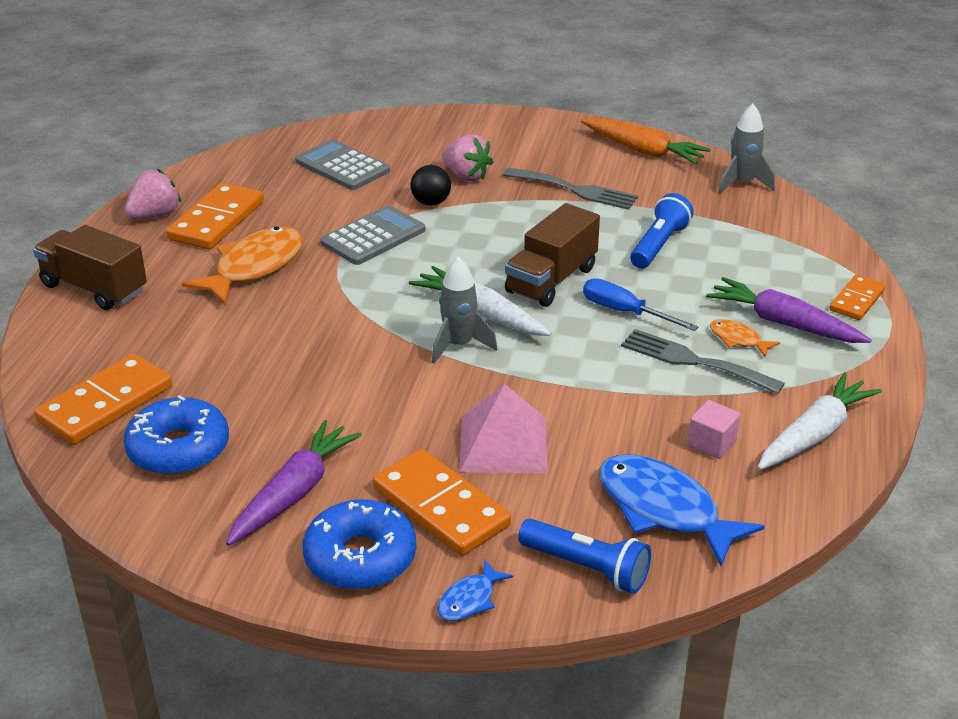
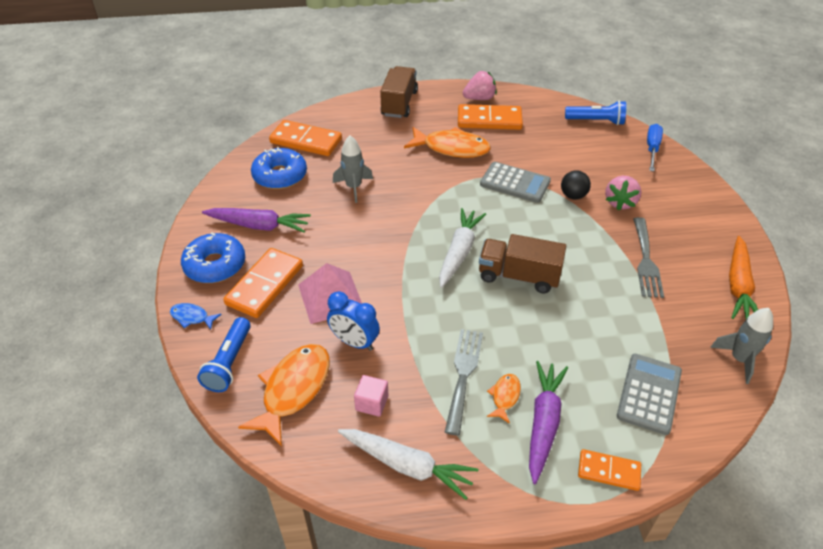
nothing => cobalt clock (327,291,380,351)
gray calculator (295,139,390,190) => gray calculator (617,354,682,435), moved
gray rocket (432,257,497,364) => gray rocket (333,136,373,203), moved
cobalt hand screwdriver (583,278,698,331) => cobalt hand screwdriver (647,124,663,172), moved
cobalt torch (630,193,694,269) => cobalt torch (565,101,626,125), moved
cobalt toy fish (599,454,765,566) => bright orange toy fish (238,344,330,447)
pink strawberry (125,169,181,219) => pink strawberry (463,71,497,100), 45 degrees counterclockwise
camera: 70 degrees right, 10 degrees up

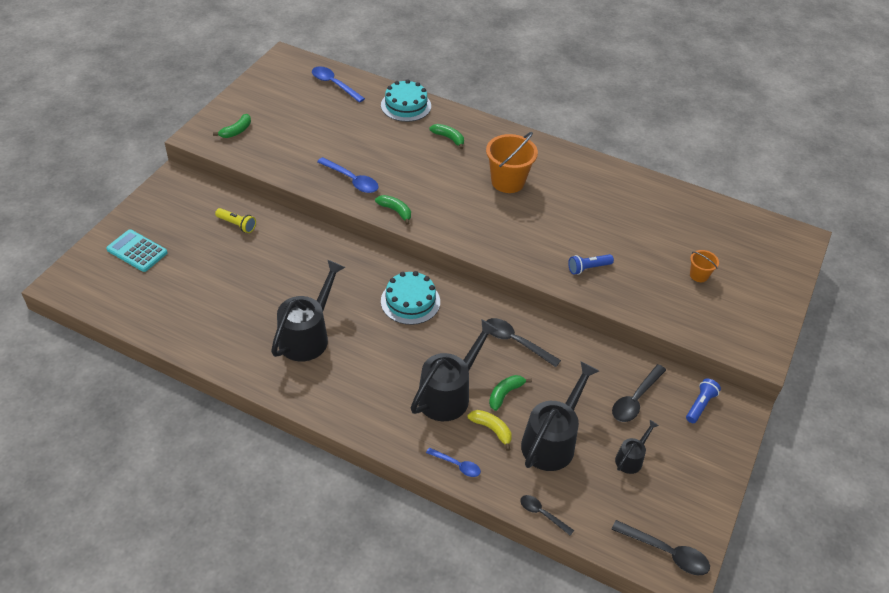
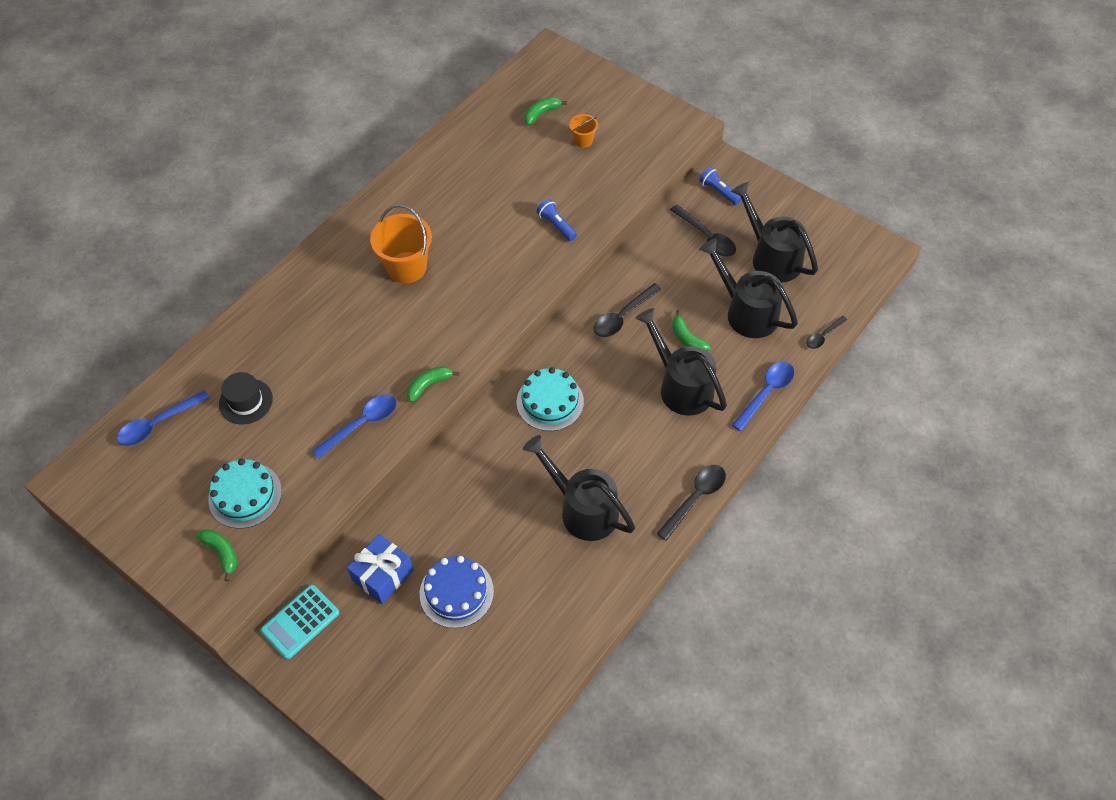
bright yellow banana fruit (468,410,512,451) => nothing
nothing => ebony top hat (219,372,273,425)
nothing => cobalt gateau (420,556,494,628)
aqua calculator (106,229,168,272) => aqua calculator (261,585,339,659), moved
aqua gateau (381,79,431,122) => aqua gateau (208,458,282,529), moved
emerald banana fruit (429,124,464,149) => emerald banana fruit (524,97,567,125), moved
ebony teaspoon (611,520,710,575) => ebony teaspoon (657,465,726,541), moved
bright yellow torch (215,208,256,233) => cobalt gift (347,534,414,604)
cobalt torch (568,254,614,275) => cobalt torch (536,199,577,241), 150 degrees clockwise
cobalt teaspoon (426,448,481,477) => cobalt teaspoon (732,362,794,431), x1.62
ebony watering pot (615,420,659,474) => ebony watering pot (731,182,818,283), x1.98
camera: 75 degrees left, 10 degrees up

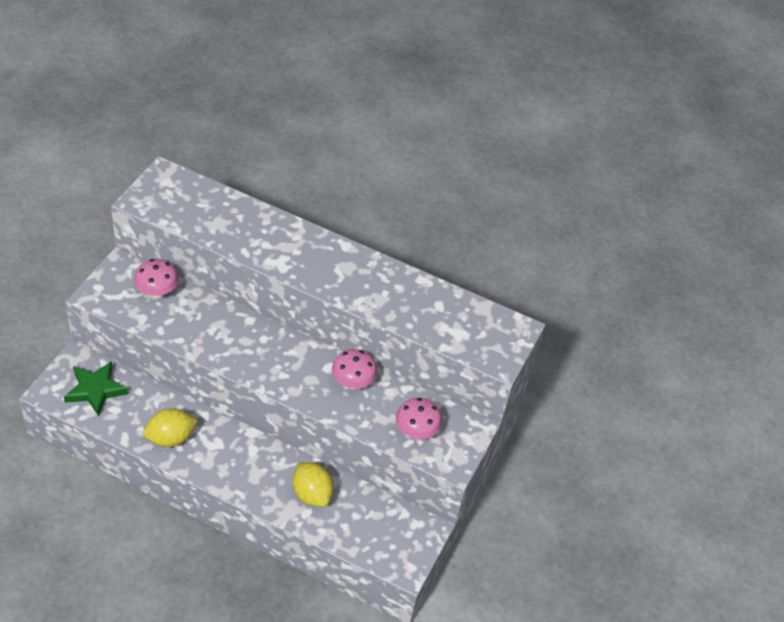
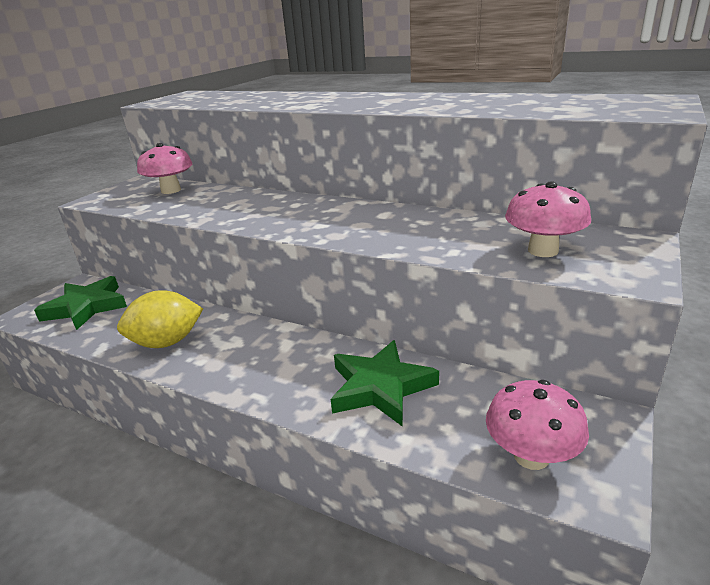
pink toadstool (332,349,377,389) => pink toadstool (486,380,589,470), moved
bright yellow lemon (293,462,333,507) => emerald five-pointed star (331,340,439,427)
camera: 10 degrees right, 20 degrees down

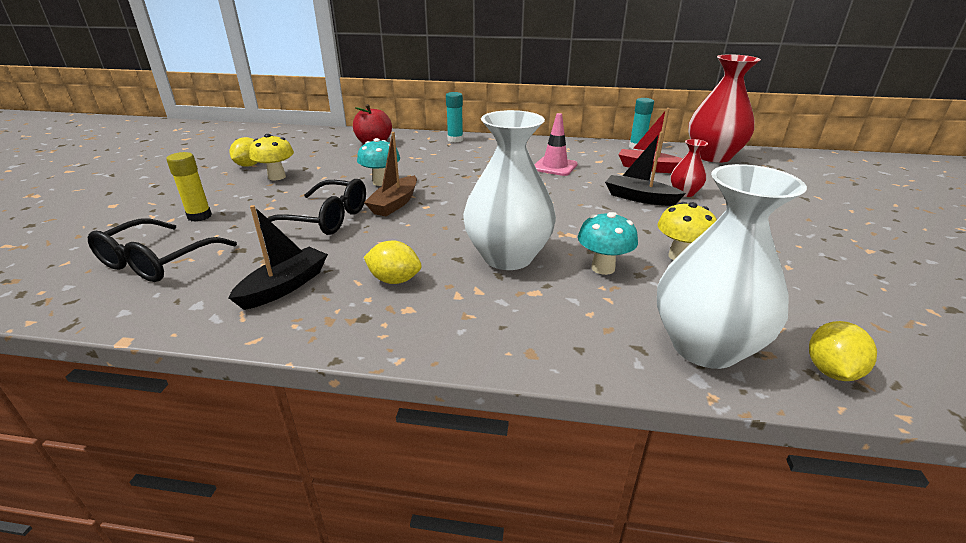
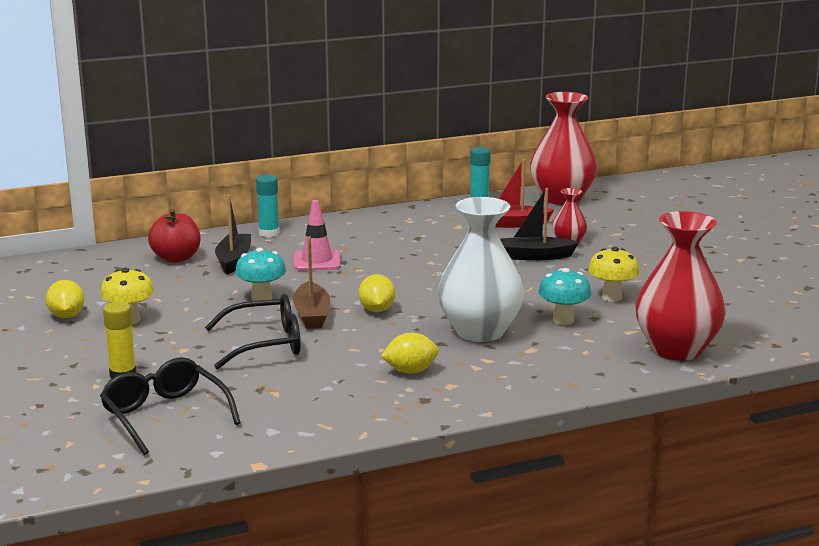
ebony boat (228,205,328,310) => ebony boat (215,195,251,275), moved
pink traffic cone (534,113,578,176) => pink traffic cone (294,200,341,271), moved
bright yellow lemon (809,321,877,381) => bright yellow lemon (359,274,395,312), moved
pure white vase (657,164,807,369) => scarlet vase (635,211,726,361)
ebony glasses (88,219,237,282) => ebony glasses (100,357,241,455), 150 degrees clockwise
camera: 30 degrees left, 10 degrees down

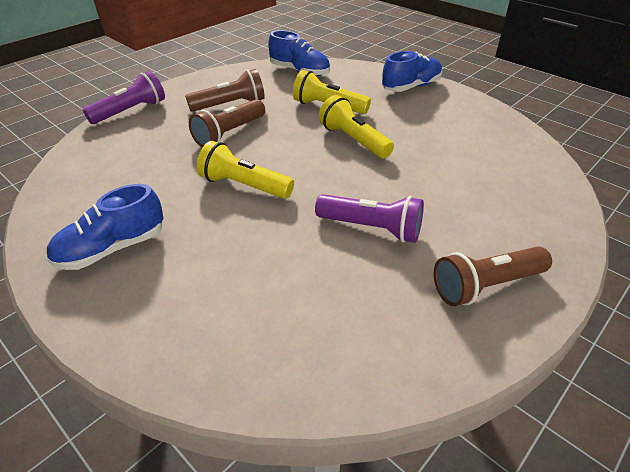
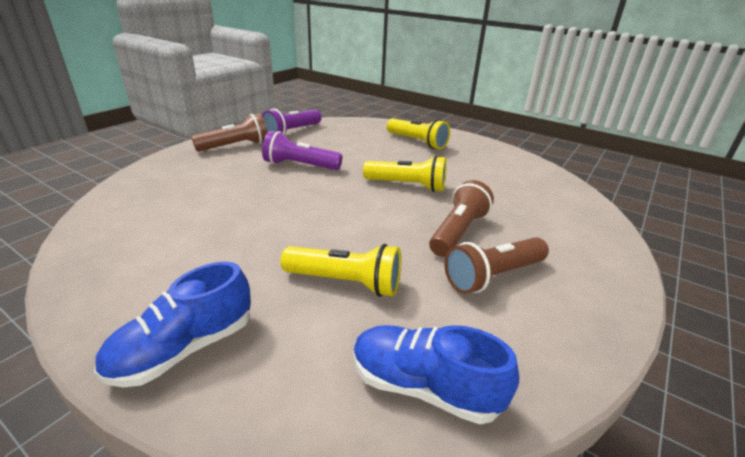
cobalt shoe (46,184,163,270) => nothing
purple torch (83,71,165,124) => purple torch (262,109,322,135), moved
bright yellow torch (319,95,394,159) => bright yellow torch (387,118,450,149), moved
camera: 170 degrees right, 10 degrees down

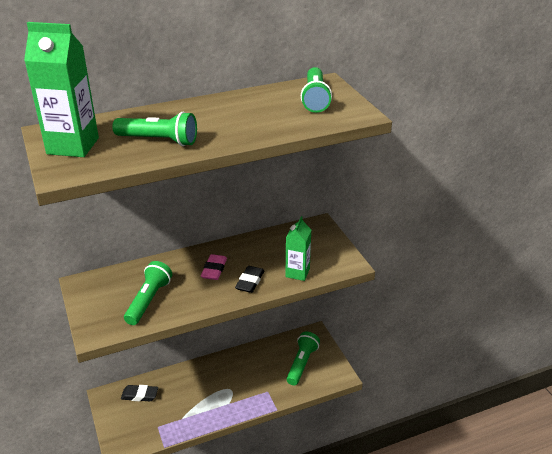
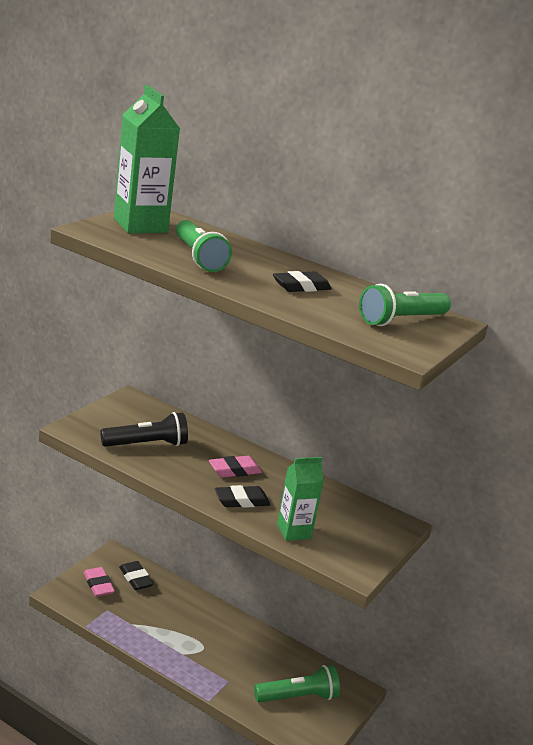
nothing => pink eraser (83,567,115,597)
nothing => ebony eraser (273,271,332,292)
emerald torch (124,261,172,325) => ebony torch (101,412,188,447)
camera: 50 degrees right, 10 degrees down

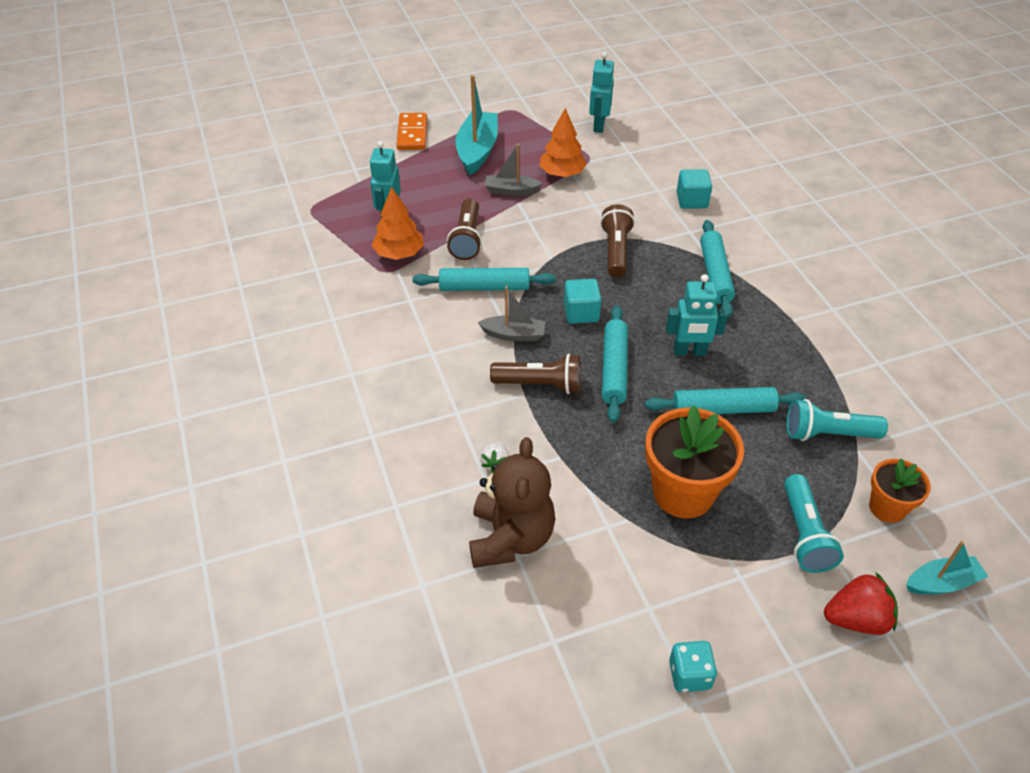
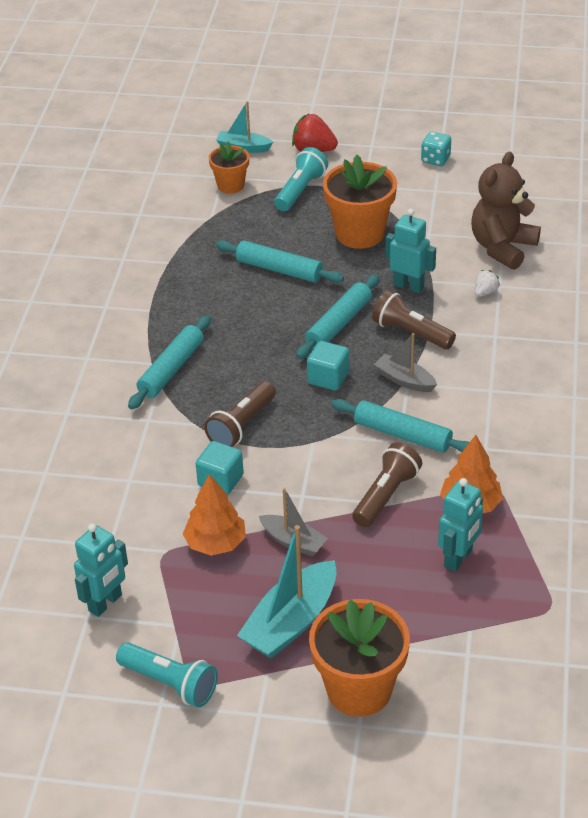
aqua robot (666,274,728,356) => aqua robot (386,209,436,293), moved
aqua cube (676,169,712,209) => aqua cube (196,441,244,495), moved
aqua torch (786,399,888,441) => aqua torch (116,642,218,707), moved
bright orange domino tile (397,113,427,150) => bright orange potted plant (309,599,410,717)
camera: 150 degrees left, 5 degrees down

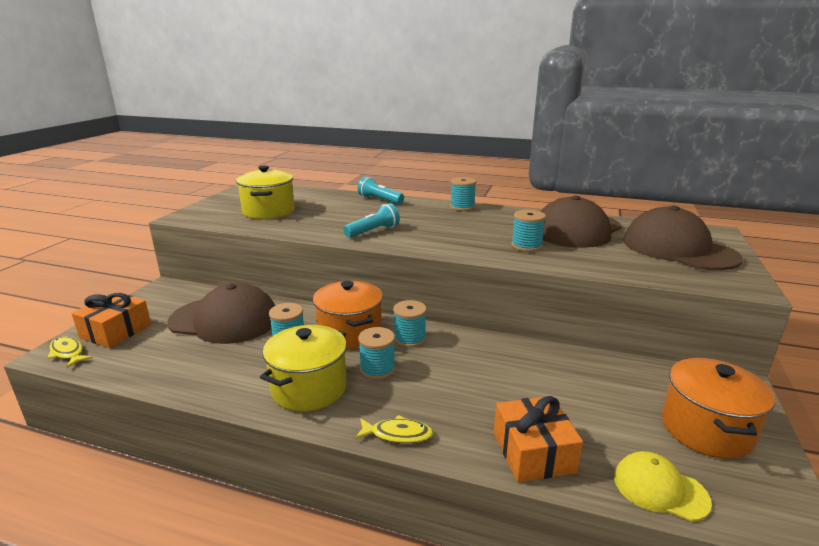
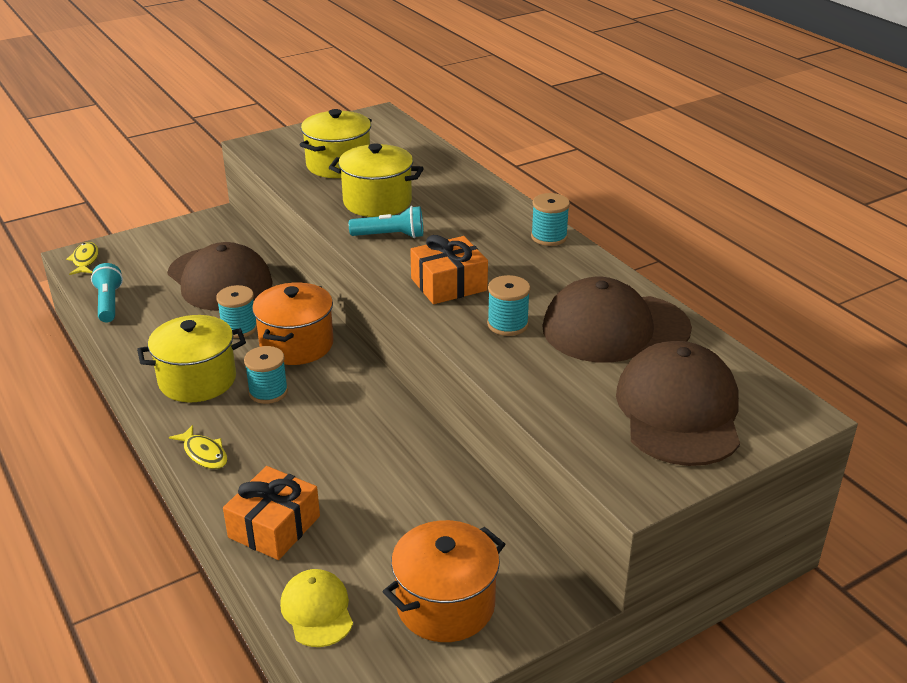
aqua spool (393,300,427,348) => nothing
nothing => bright yellow stockpot (329,143,424,217)
bright orange gift (72,292,151,348) => bright orange gift (410,235,488,304), moved
aqua torch (358,177,404,204) => aqua torch (91,263,123,322), moved
camera: 40 degrees right, 10 degrees up

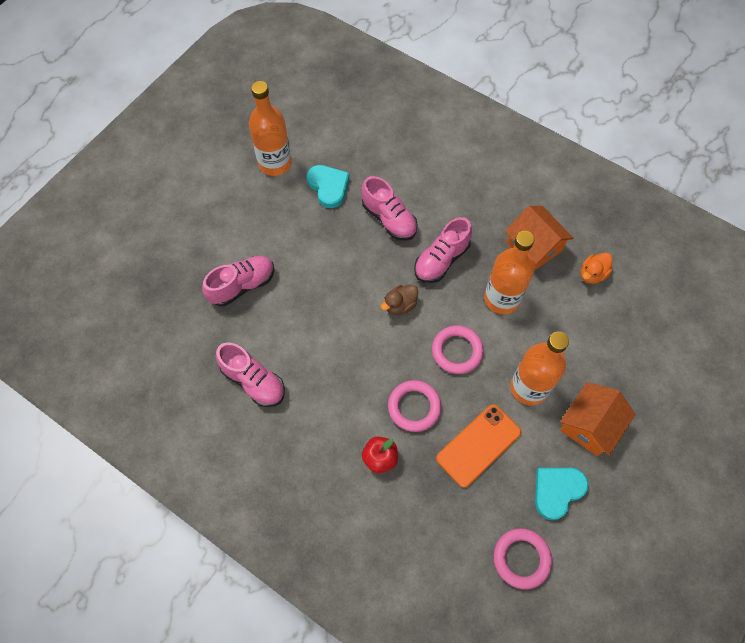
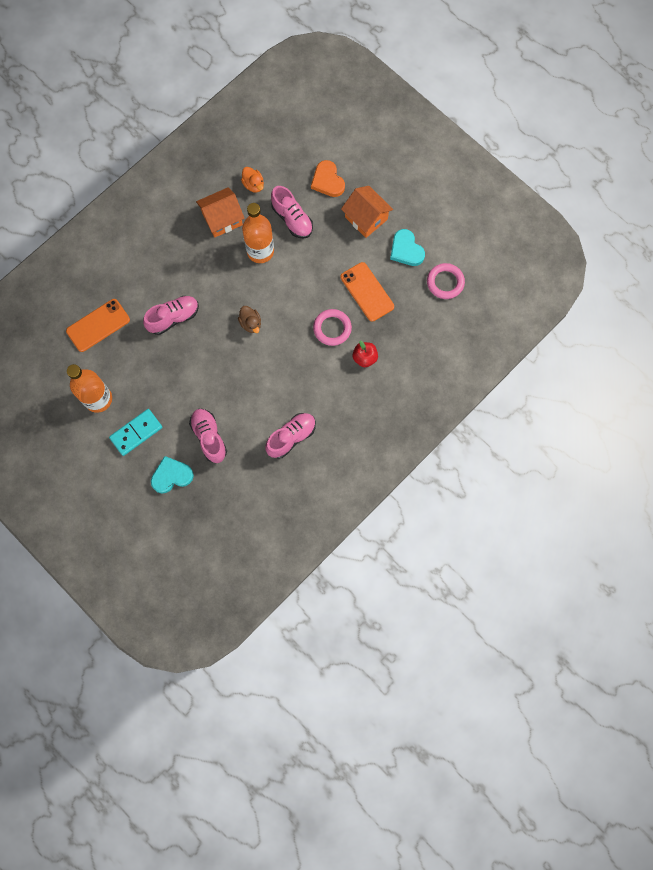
pink torus (432,325,484,374) => nothing
bright orange bottle (510,332,569,405) => nothing
nothing => bright orange phone (66,299,130,352)
nothing => aqua domino tile (109,409,162,456)
nothing => bright orange heart (311,160,345,197)
aqua heart (307,165,349,208) => aqua heart (151,456,194,493), moved
pink shoe (414,217,472,283) => pink shoe (271,186,313,239), moved
camera: 80 degrees left, 10 degrees up

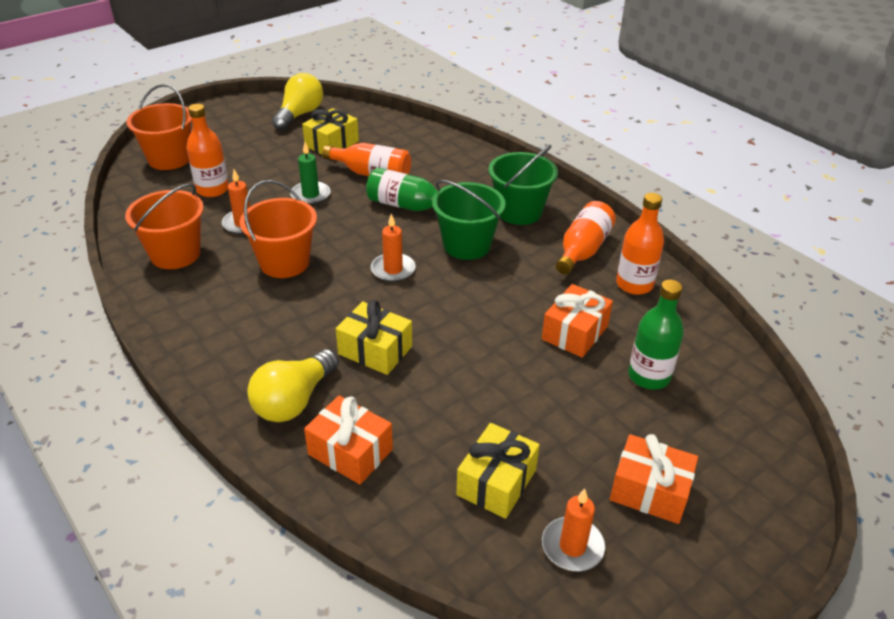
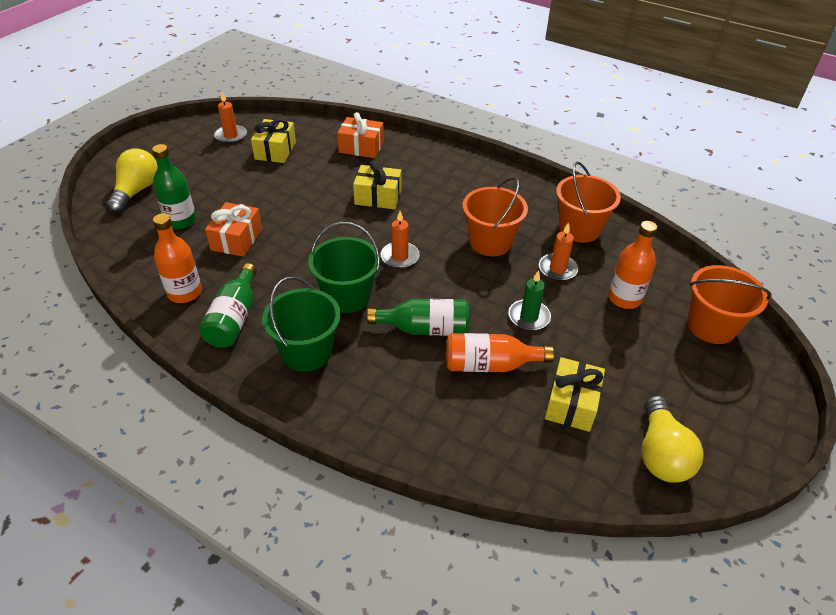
bright orange gift (610,434,698,524) => nothing
bright yellow light bulb (247,349,339,422) => bright yellow light bulb (106,148,158,213), moved
bright orange bottle (556,201,616,275) => emerald bottle (199,263,257,348)
camera: 160 degrees right, 5 degrees up

